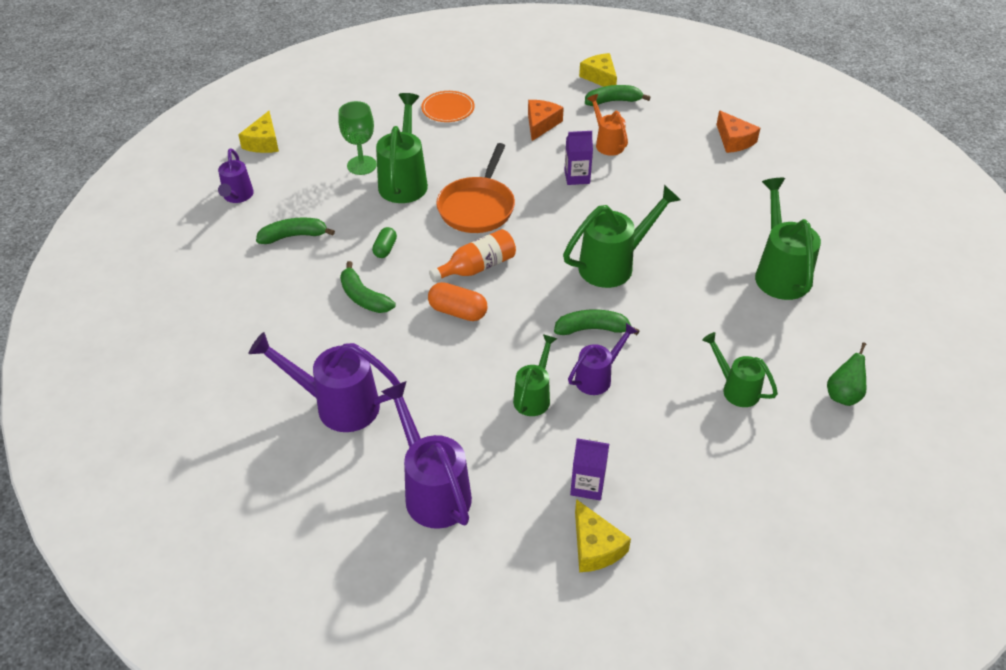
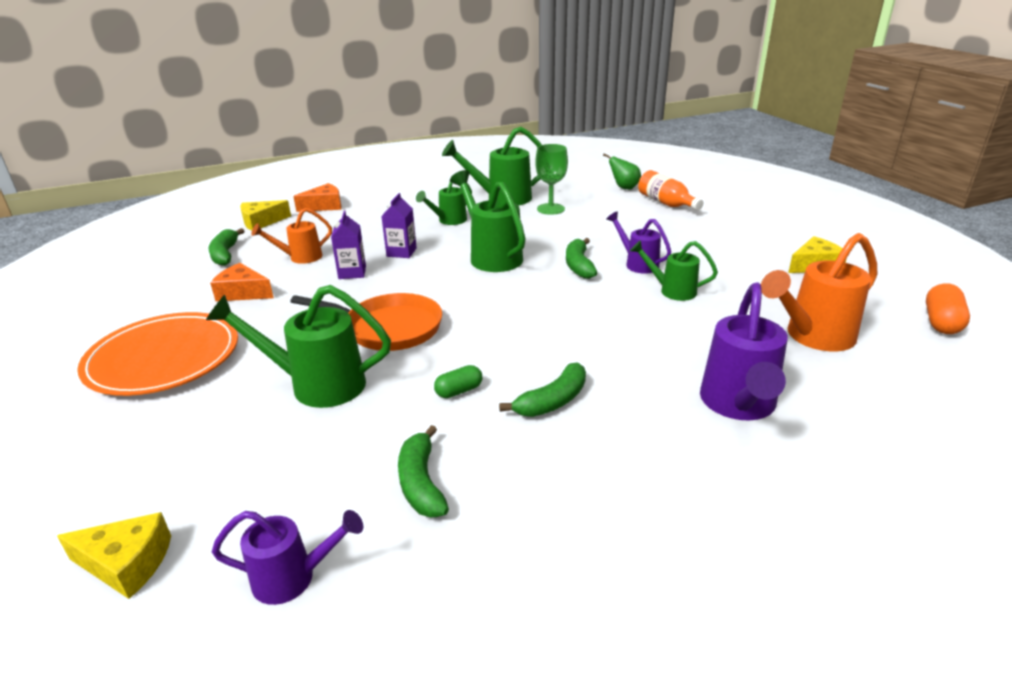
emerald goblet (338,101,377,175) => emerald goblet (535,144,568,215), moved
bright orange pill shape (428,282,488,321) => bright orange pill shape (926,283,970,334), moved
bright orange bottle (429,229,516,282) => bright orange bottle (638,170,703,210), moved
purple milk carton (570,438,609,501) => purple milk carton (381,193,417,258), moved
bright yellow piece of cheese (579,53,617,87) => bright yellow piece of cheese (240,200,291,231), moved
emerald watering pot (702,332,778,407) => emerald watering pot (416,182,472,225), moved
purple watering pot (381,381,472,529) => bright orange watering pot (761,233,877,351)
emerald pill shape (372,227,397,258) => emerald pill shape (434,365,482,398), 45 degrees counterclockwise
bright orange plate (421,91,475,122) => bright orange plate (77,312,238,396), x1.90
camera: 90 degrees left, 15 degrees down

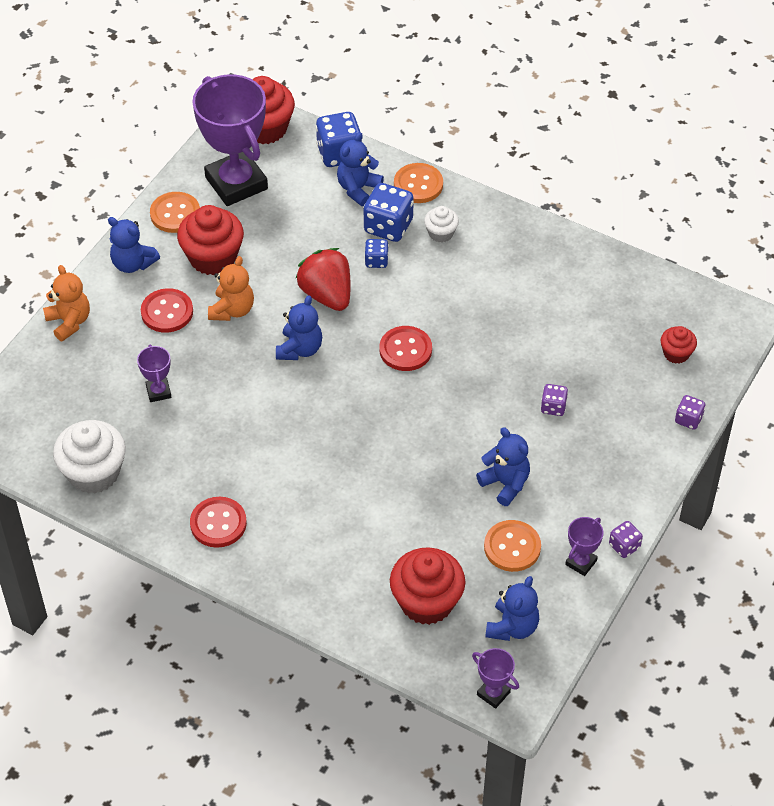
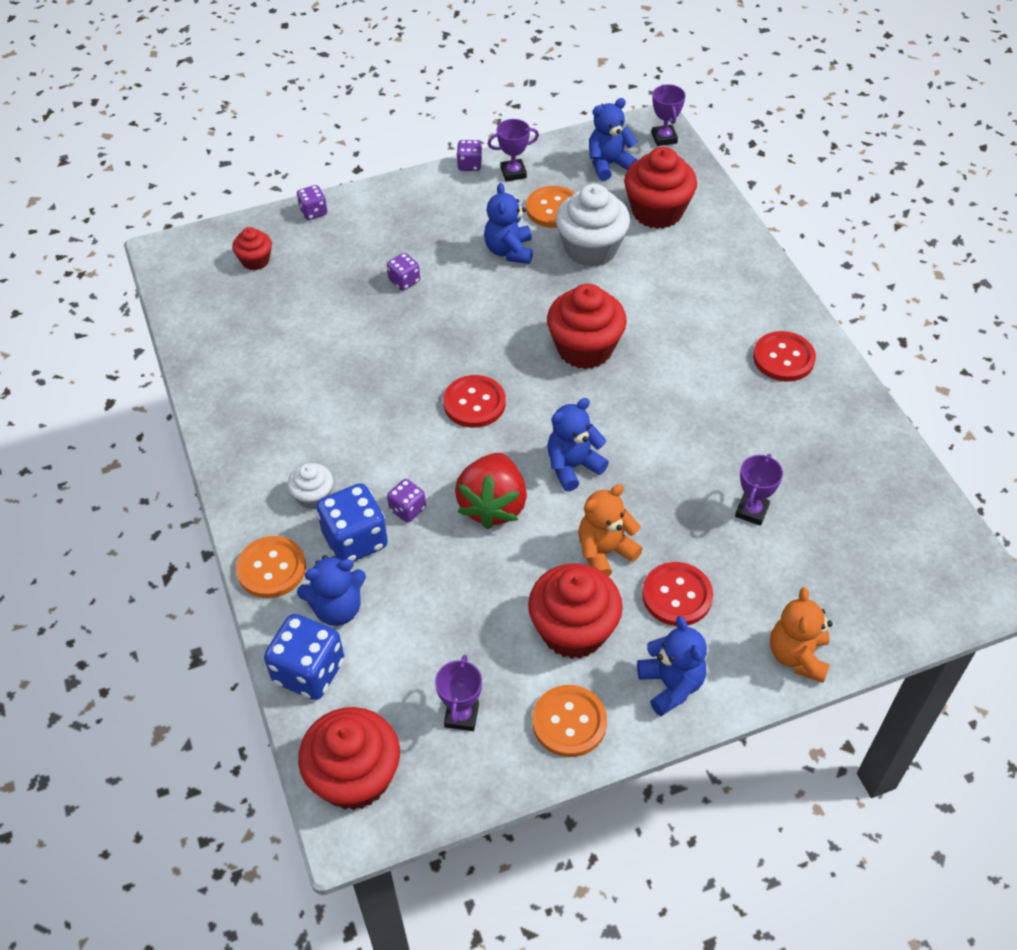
nothing => scarlet cupcake (547,284,627,369)
pure white cupcake (53,420,126,494) => pure white cupcake (556,184,630,267), moved
cobalt die (365,239,389,268) => purple die (387,479,426,522)
purple prize cup (192,74,268,206) => purple prize cup (435,655,482,731), x0.43
camera: 140 degrees left, 0 degrees up

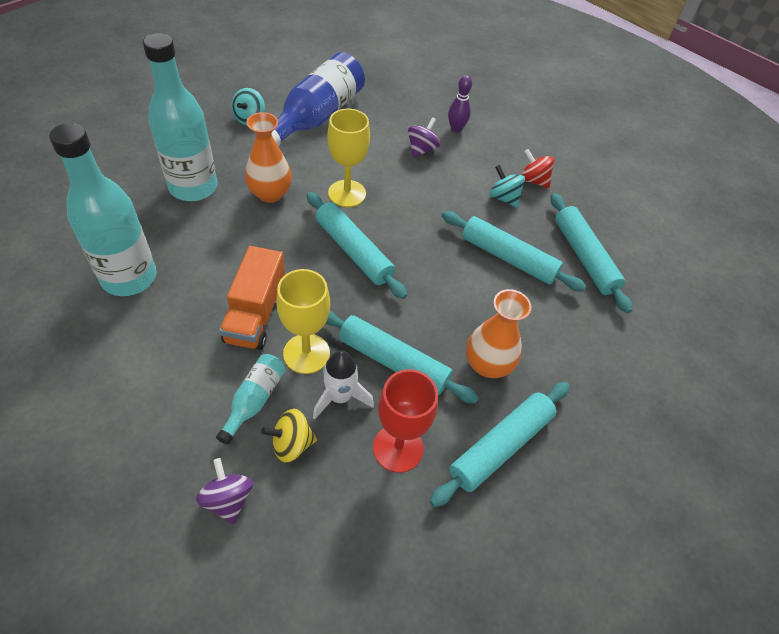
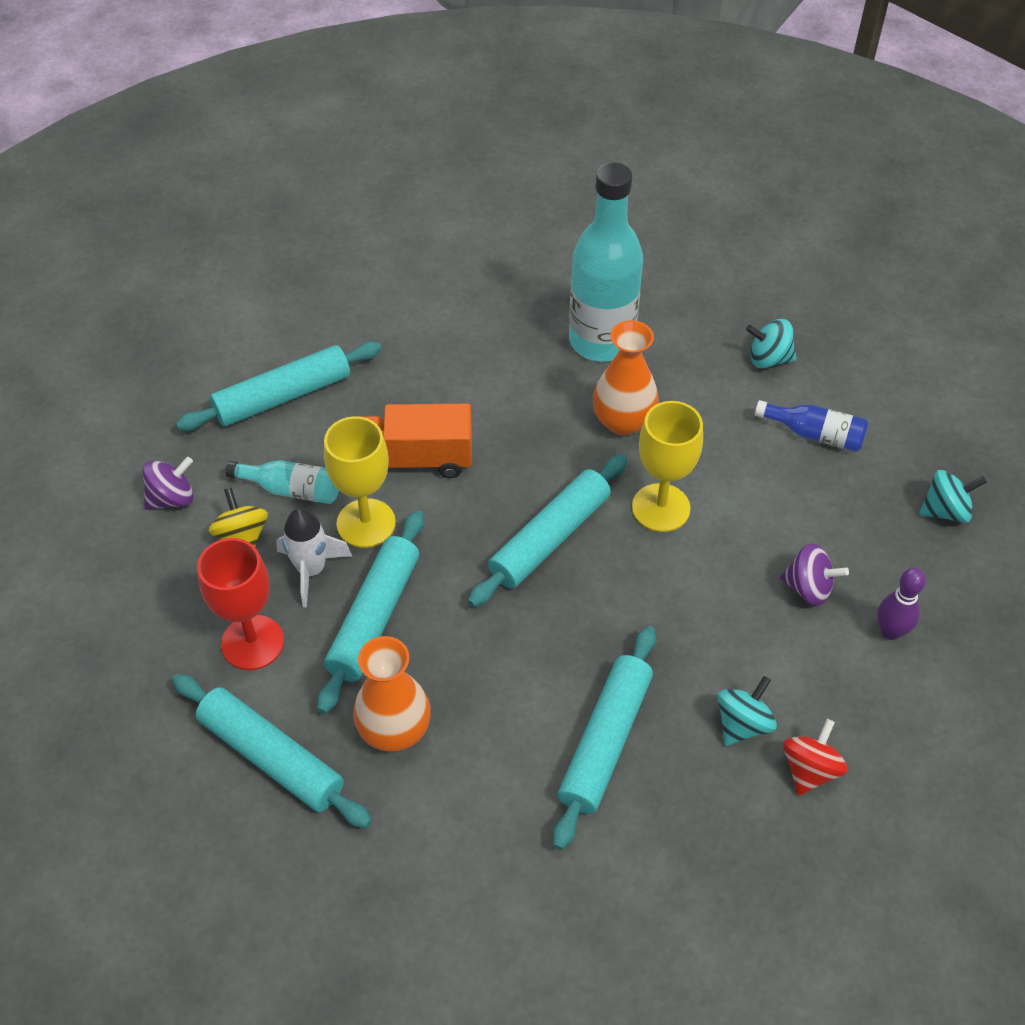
aqua bottle (49,123,157,296) => nothing
nothing => aqua whirligig (919,470,987,523)
aqua rolling pin (551,193,632,313) => aqua rolling pin (176,342,381,431), moved
cobalt bottle (271,52,365,146) => cobalt bottle (755,400,868,452), x0.48
camera: 85 degrees right, 0 degrees up

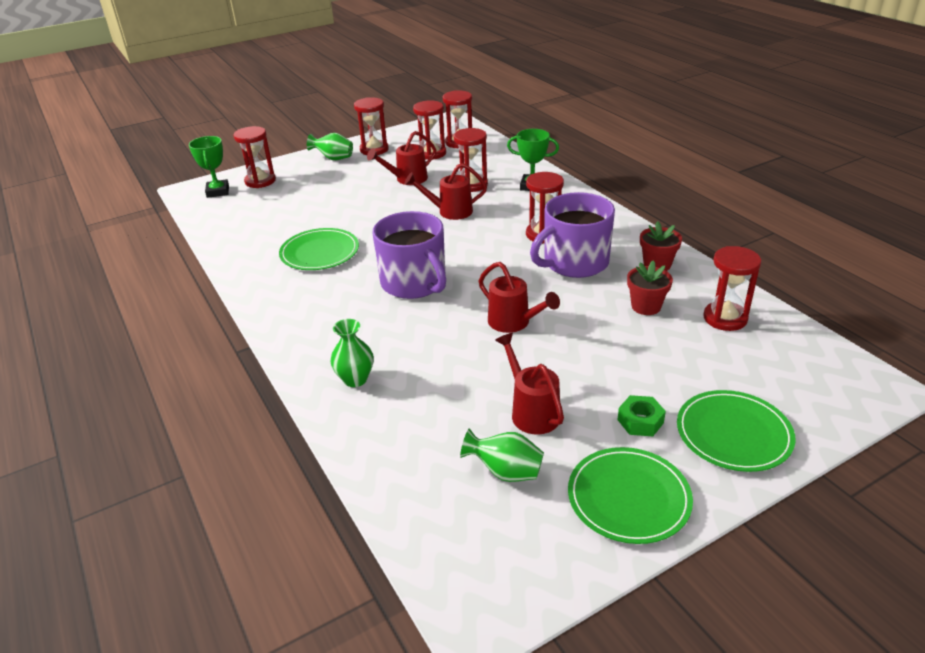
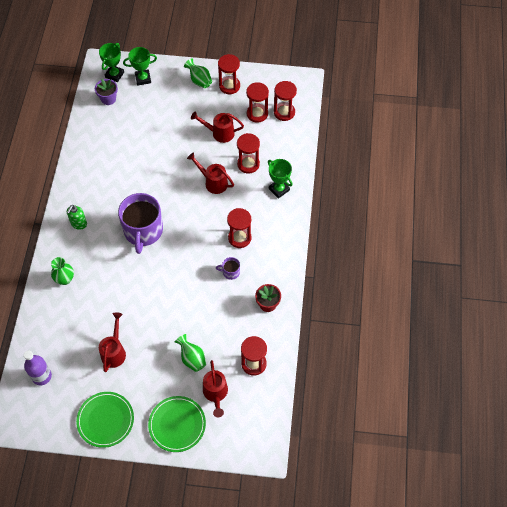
emerald plate (279,228,359,270) => nothing
emerald hexagon nut (618,395,666,436) => nothing
scarlet potted plant (627,261,673,315) => nothing
nothing => purple bottle (24,351,52,385)
nothing => emerald soap pump (67,205,87,230)
nothing => purple potted plant (95,79,118,105)
emerald vase (460,428,544,482) => emerald vase (175,334,206,372), moved
scarlet watering pot (479,262,560,333) => scarlet watering pot (203,360,228,417), moved
scarlet hourglass (233,126,276,188) => emerald prize cup (123,47,157,86)
purple tea mug (530,192,615,278) => purple tea mug (216,257,240,280), x0.42
camera: 35 degrees right, 25 degrees up

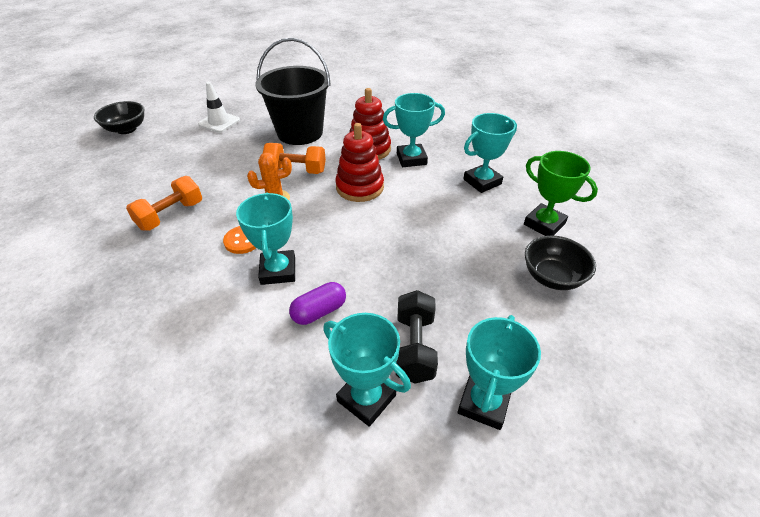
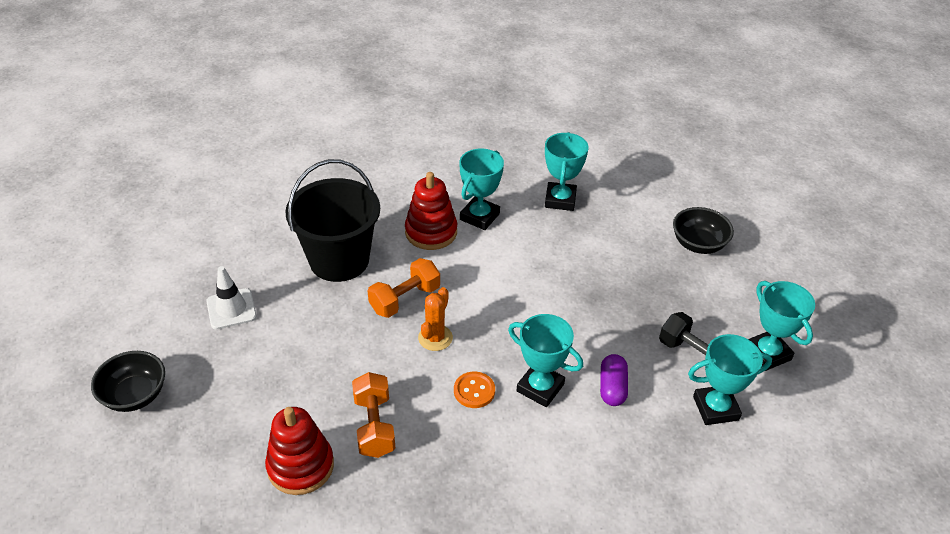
emerald prize cup (524,151,598,236) => nothing
scarlet ring stacker (335,123,384,202) => scarlet ring stacker (265,407,334,495), moved
camera: 50 degrees left, 0 degrees up

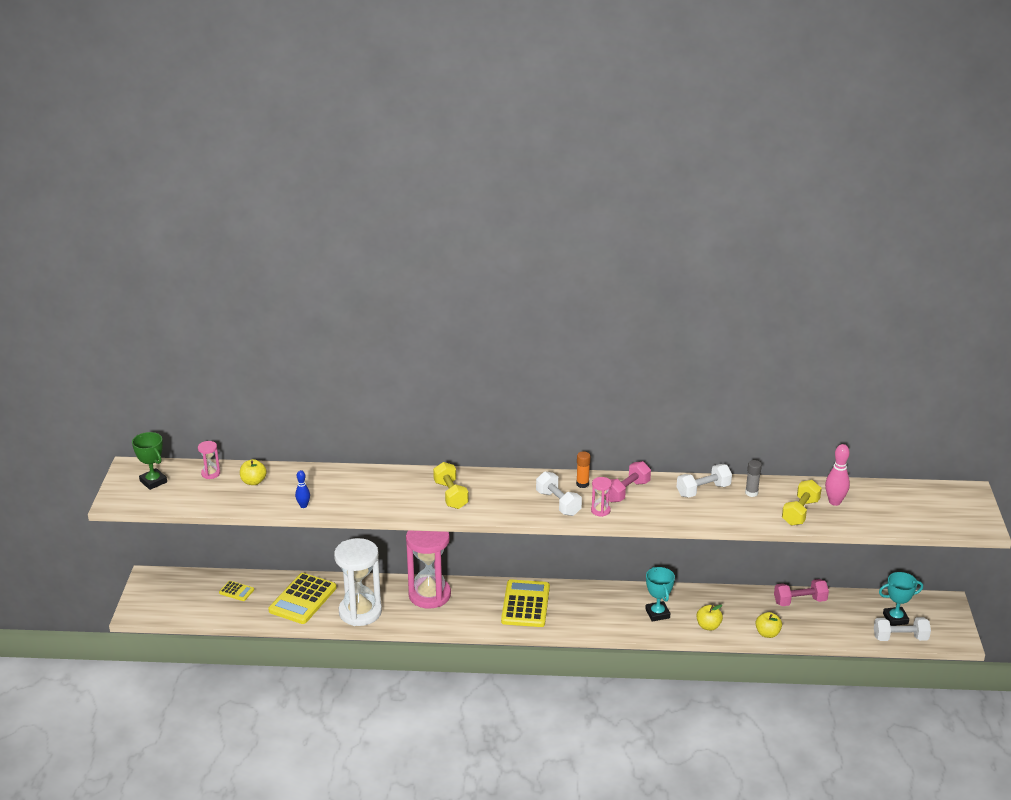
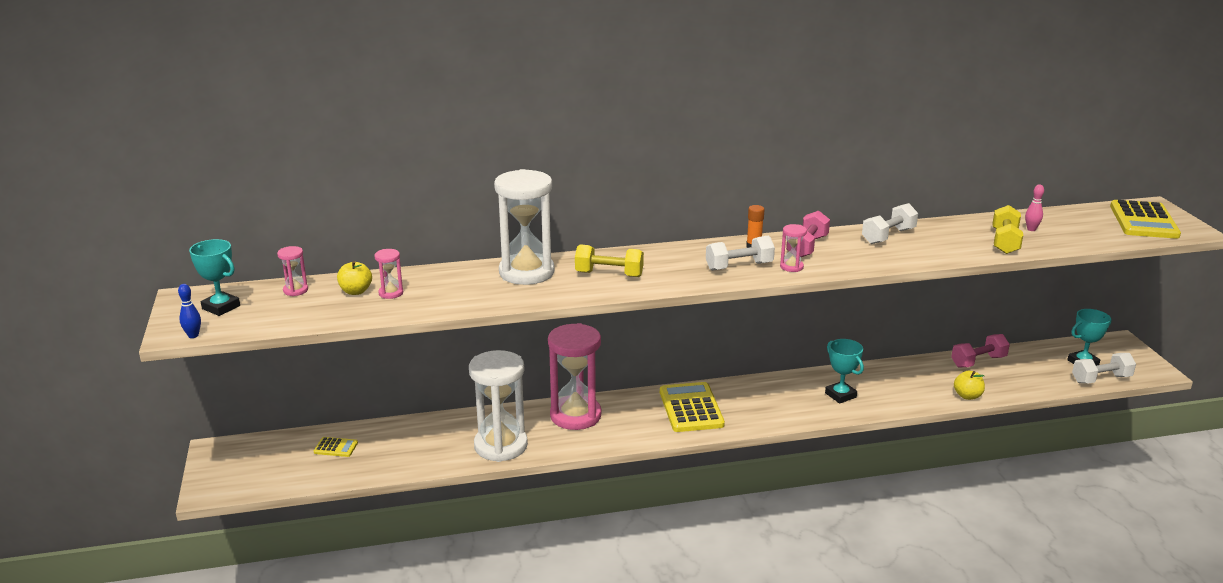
bright yellow apple fruit (696,605,723,630) => nothing
gray stick of glue (745,460,762,497) => nothing
nothing => pink hourglass (375,249,403,299)
nothing => pure white hourglass (494,169,555,285)
bright yellow calculator (268,573,336,624) => bright yellow calculator (1110,200,1181,239), moved
cobalt tenpin (295,470,310,508) => cobalt tenpin (178,284,201,338), moved
emerald prize cup (132,432,167,490) => aqua prize cup (189,239,240,316)
bright yellow free weight (433,462,469,509) => bright yellow free weight (575,244,644,277), 45 degrees counterclockwise
pure white free weight (536,471,582,516) => pure white free weight (706,236,775,271), 60 degrees counterclockwise
pink tenpin (825,444,850,506) => pink tenpin (1025,184,1044,231), x0.62
camera: 15 degrees left, 5 degrees down

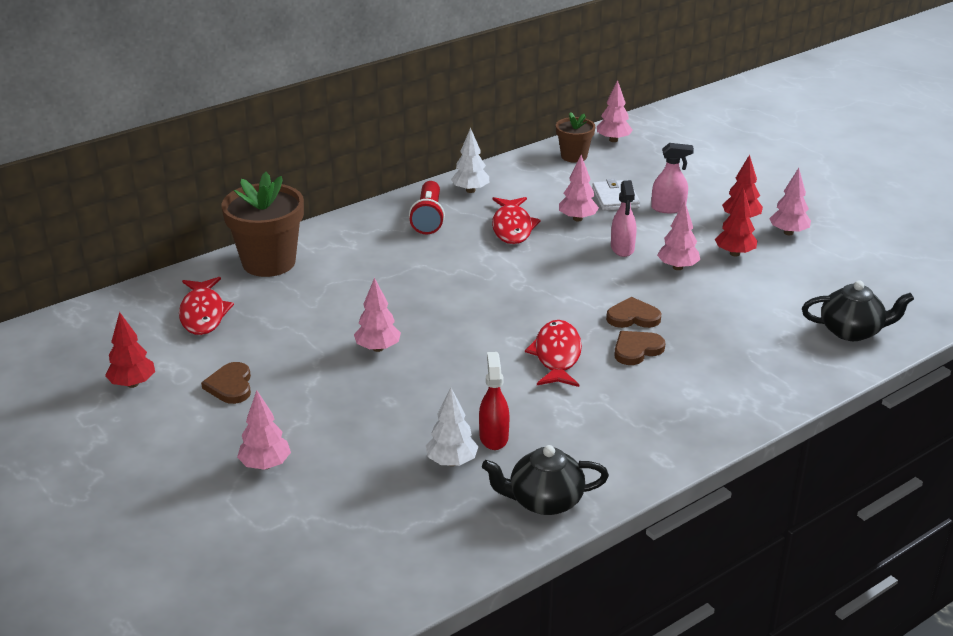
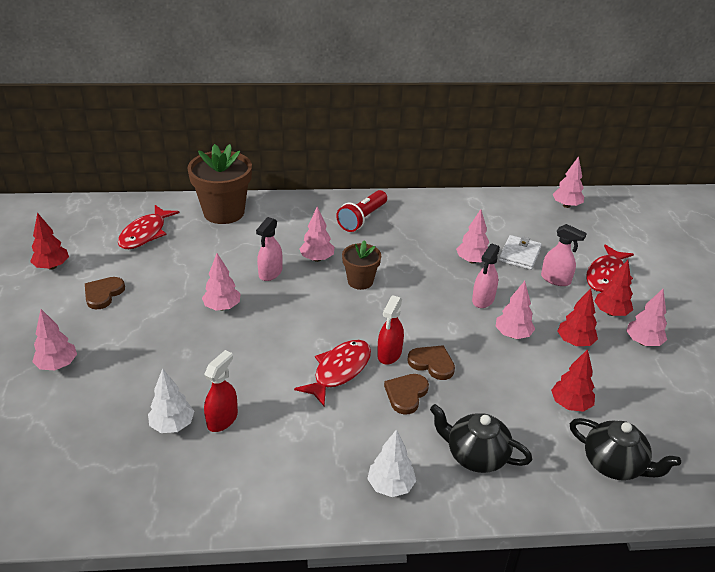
nothing => pink sprayer (256,217,283,281)
nothing => pink tree (300,207,335,262)
nothing => scarlet sprayer (377,295,404,365)
nothing => scarlet tree (551,349,595,412)
pure white tree (451,127,489,193) => pure white tree (367,429,416,497), moved
ebony teapot (482,445,609,515) => ebony teapot (430,404,532,473), moved
scarlet toy fish (492,197,541,244) => scarlet toy fish (586,244,634,292), moved
brown potted plant (556,112,595,163) => brown potted plant (342,240,381,290), moved
brown heart (614,331,665,365) => brown heart (384,374,429,415), 60 degrees counterclockwise
camera: 30 degrees right, 5 degrees up

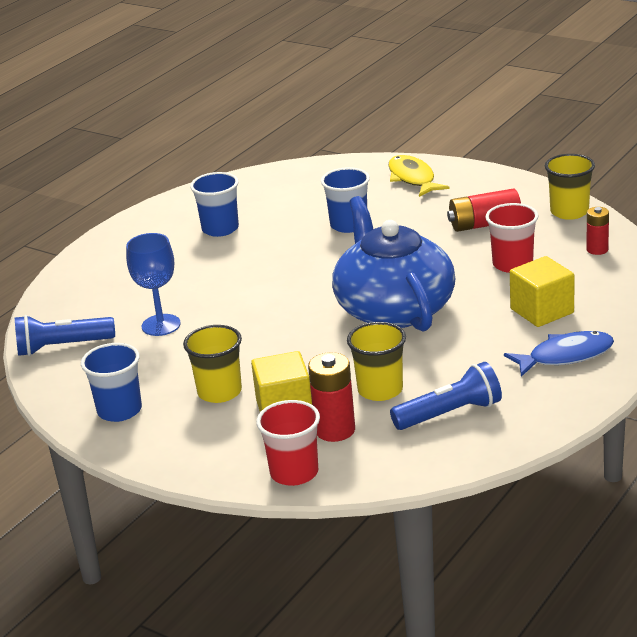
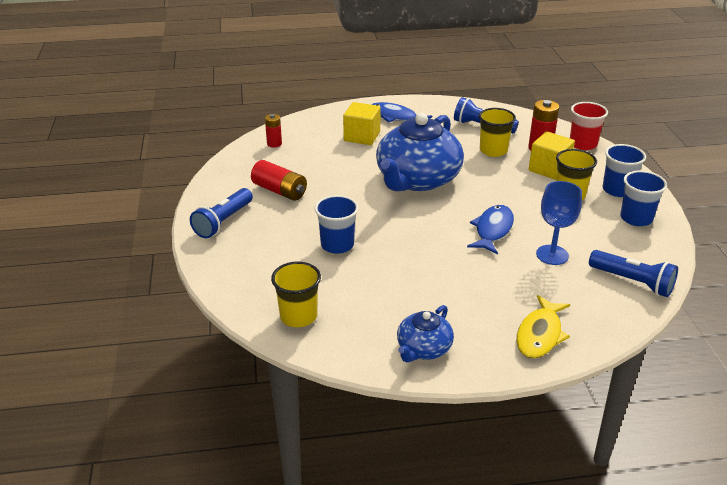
scarlet cup (485,203,539,273) => nothing
nothing => cobalt torch (190,188,253,238)
nothing => cobalt teapot (397,305,454,362)
nothing => cobalt toy fish (467,205,514,255)
cobalt cup (190,172,239,237) => cobalt cup (603,144,646,197), moved
bright yellow toy fish (388,155,450,197) => bright yellow toy fish (517,295,570,358), moved
bright yellow cup (545,154,595,220) => bright yellow cup (271,261,321,327), moved
camera: 135 degrees left, 5 degrees up

